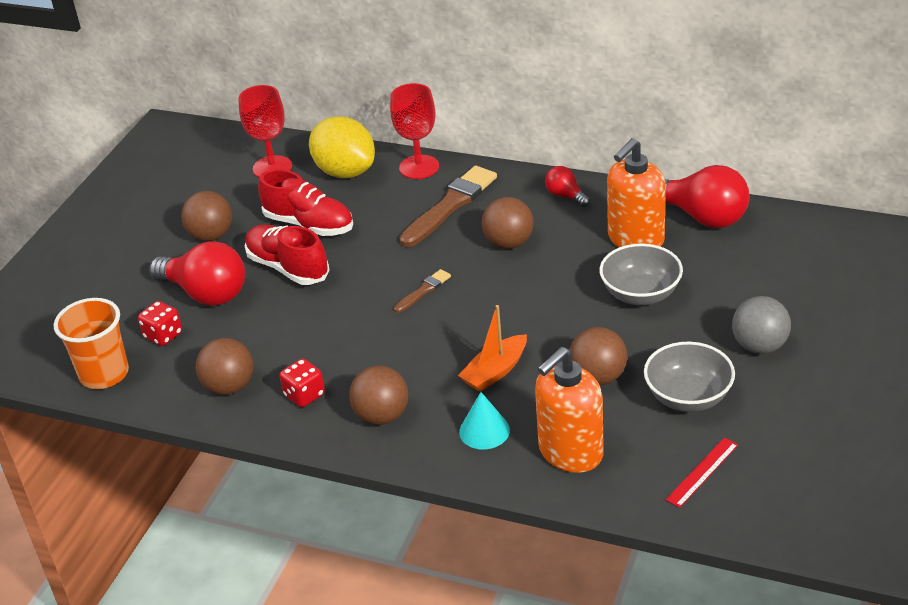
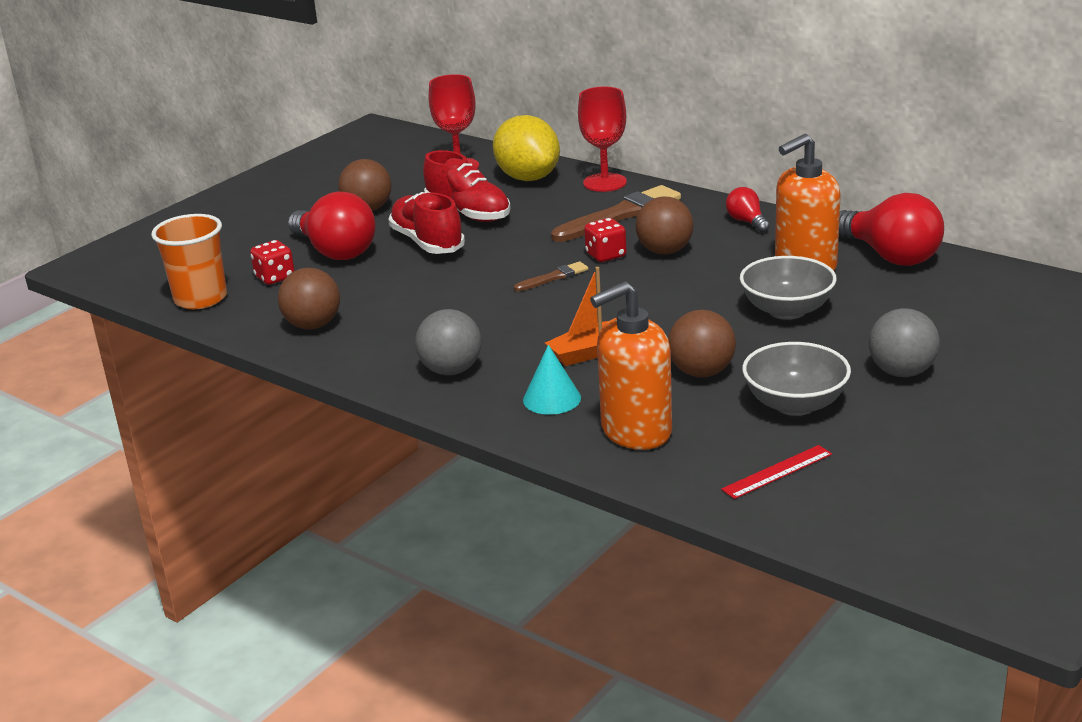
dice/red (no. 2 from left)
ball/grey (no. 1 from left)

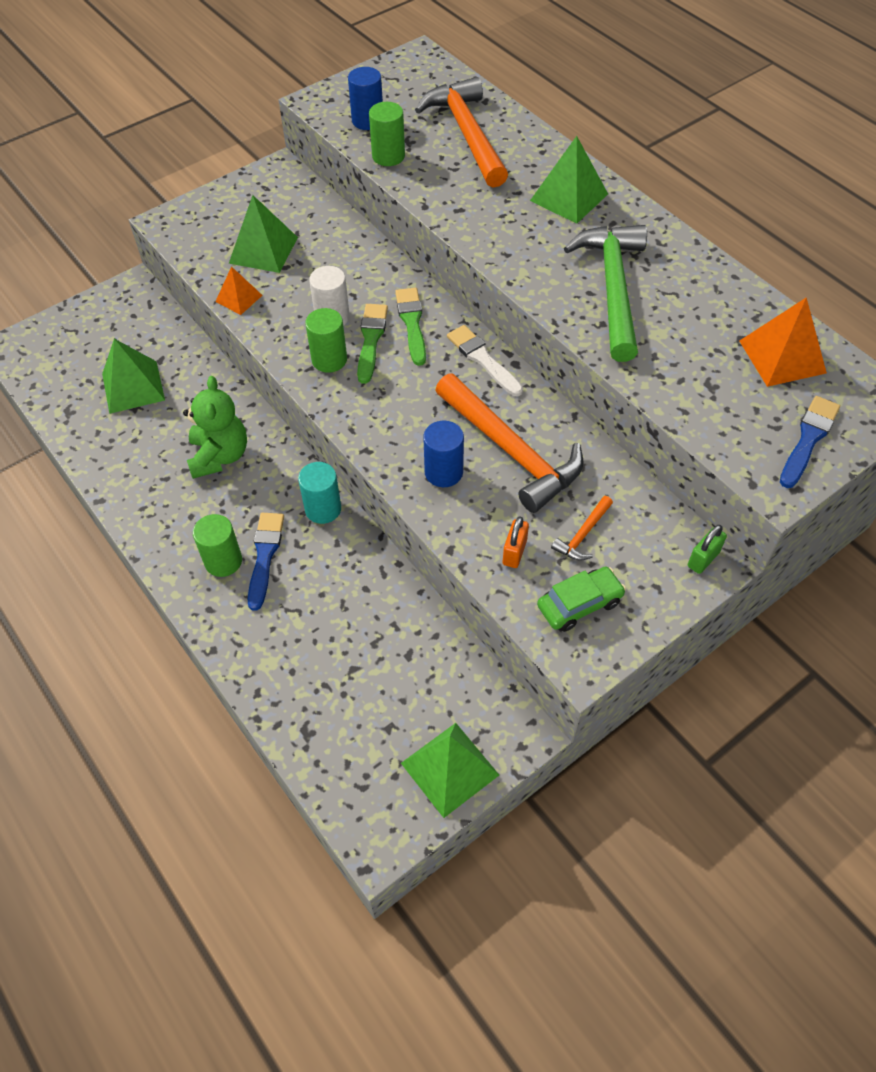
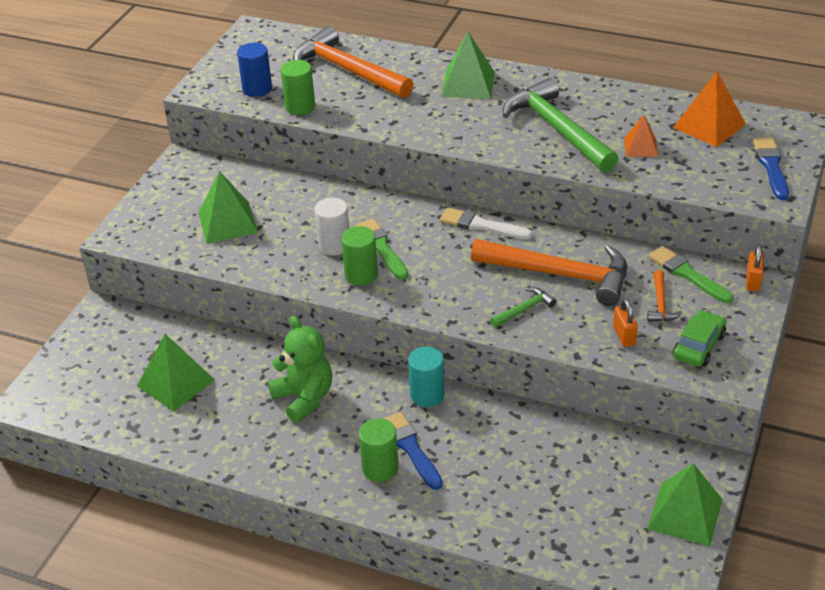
pyramid/orange (no. 1 from left)
brush/green (no. 2 from left)
hammer/green (no. 1 from left)
padlock/orange (no. 2 from left)

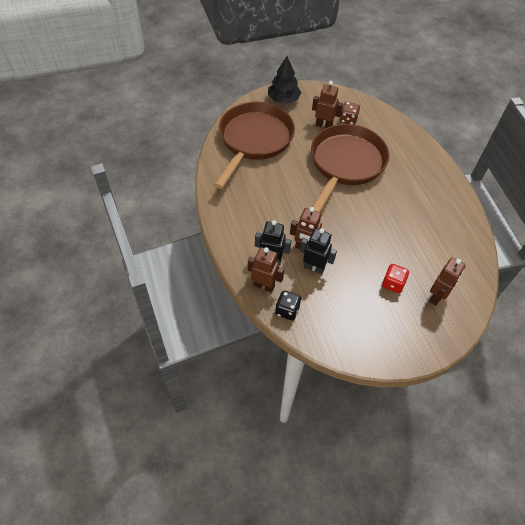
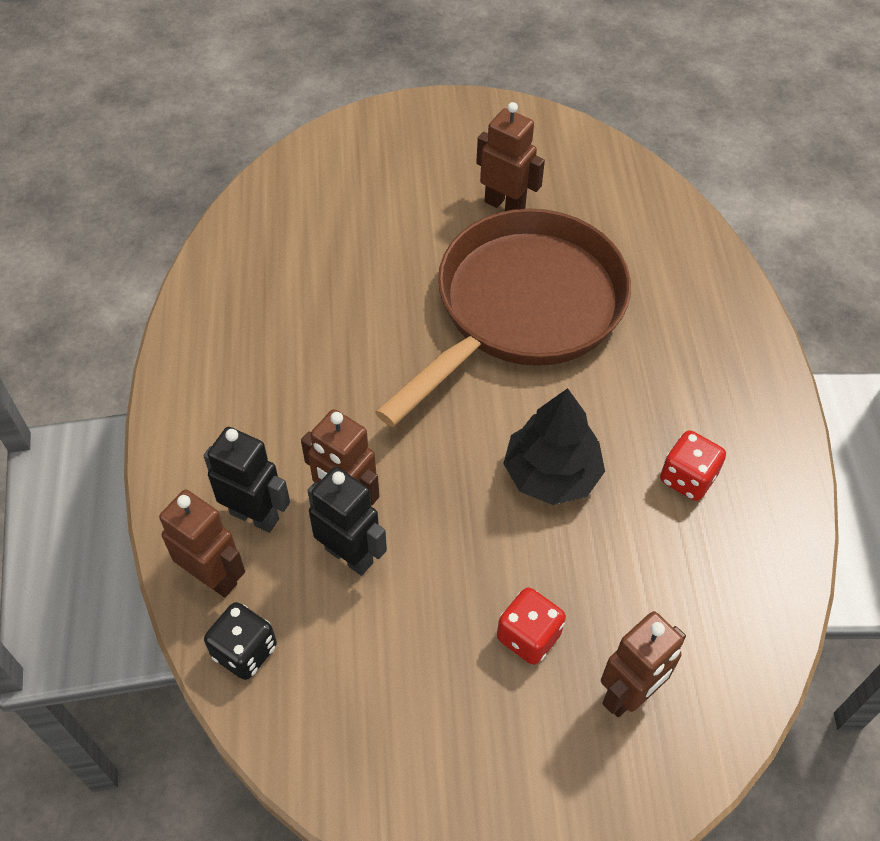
tree/black
pan/brown (no. 1 from left in the first image)
dice/brown
dice/red (no. 2 from left)

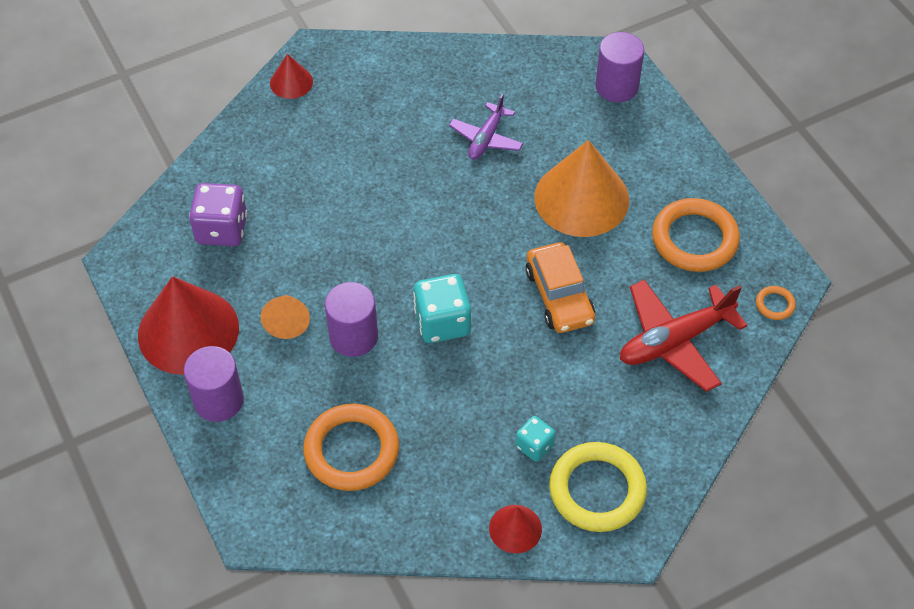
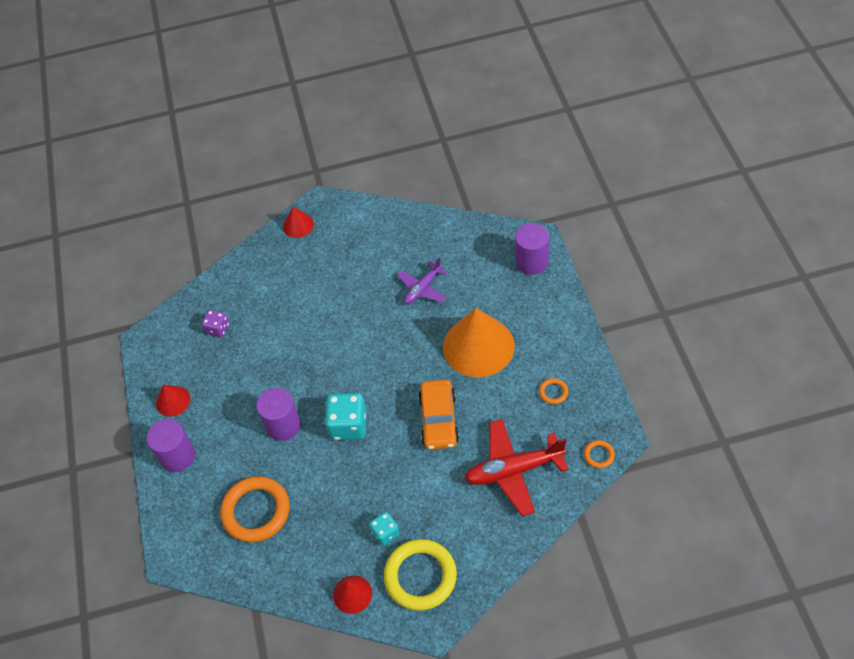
dice/purple
ring/orange (no. 2 from left)
cone/red (no. 1 from left)
cone/orange (no. 1 from left in the first image)

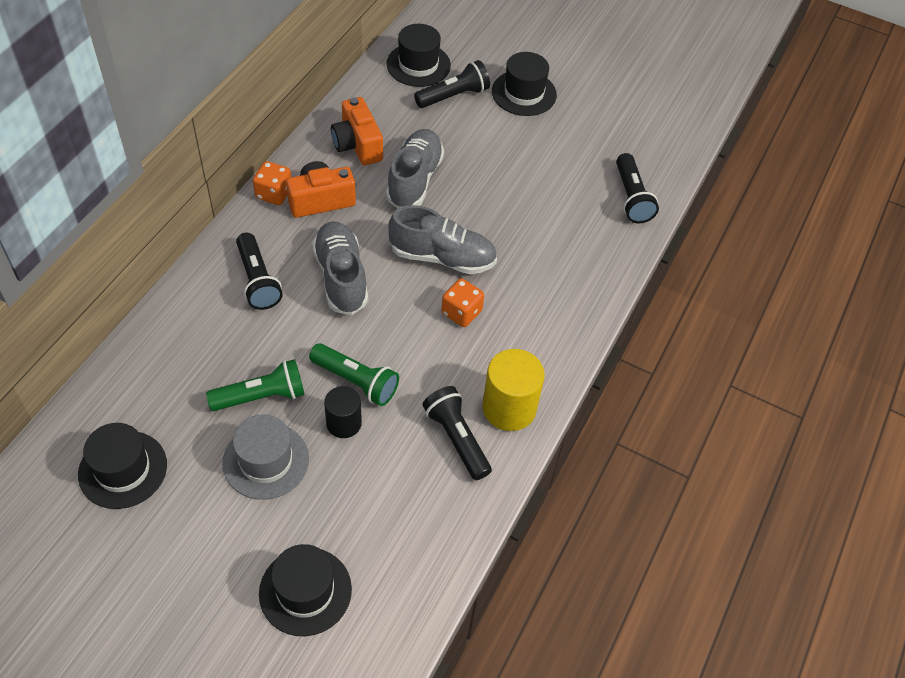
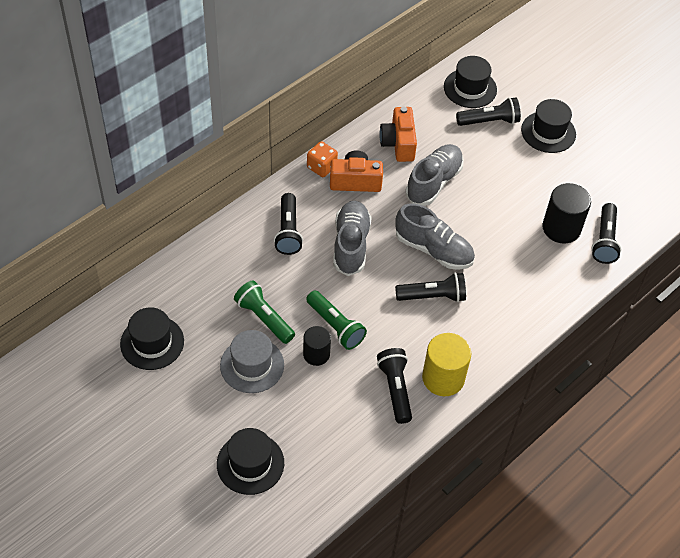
flashlight/black (no. 3 from left)
flashlight/green (no. 1 from left)
cylinder/black (no. 2 from left)

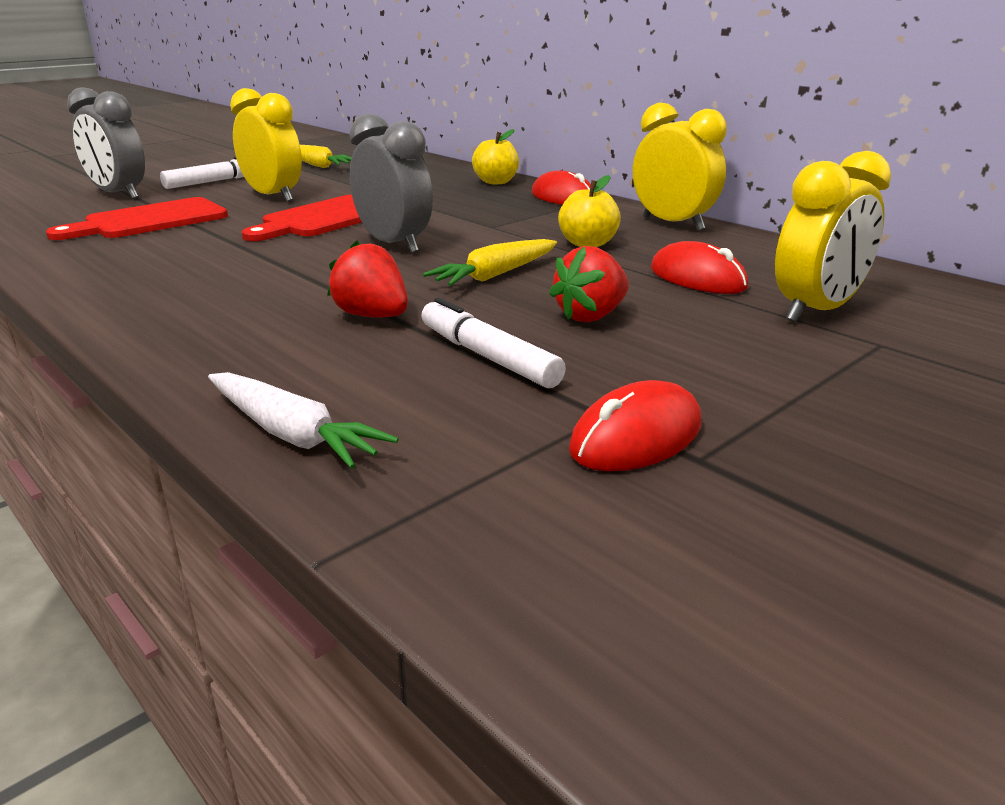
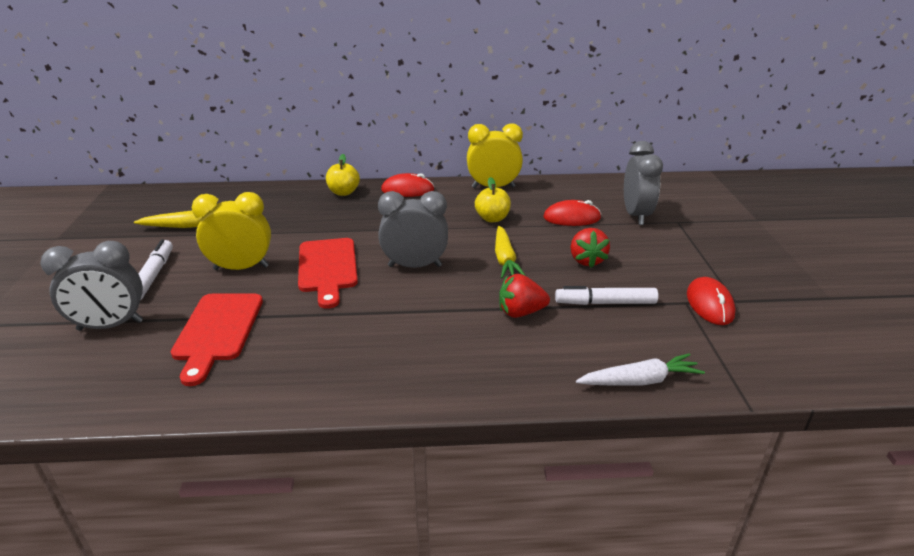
clock/grey (no. 3 from left)

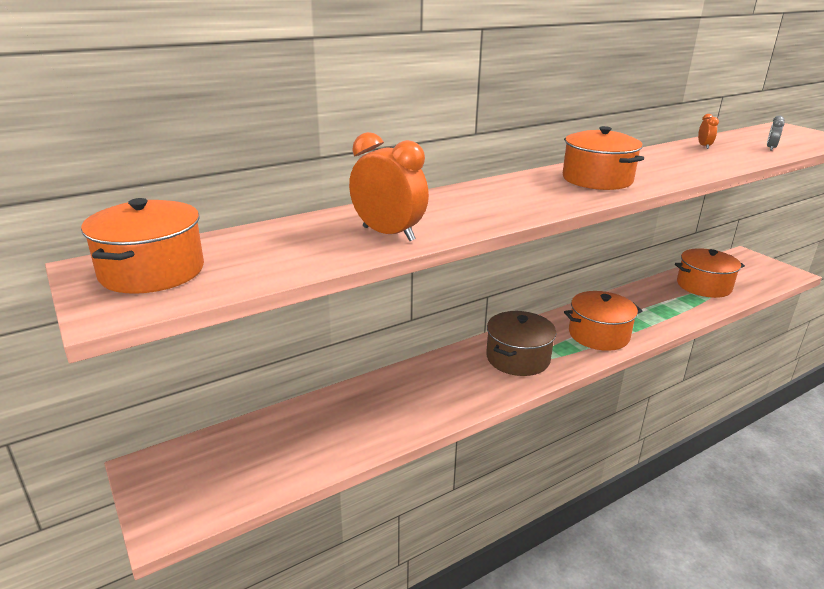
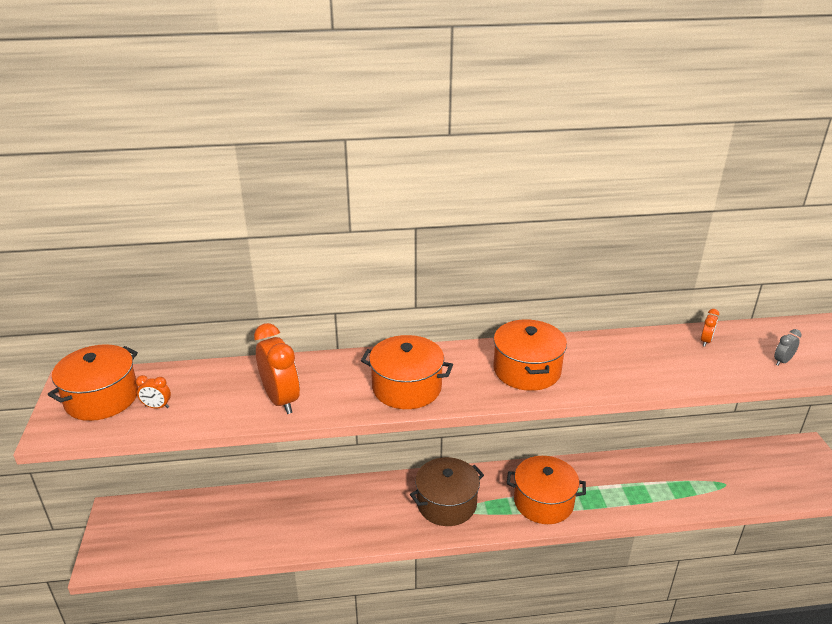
pot/orange (no. 2 from left)
clock/orange (no. 1 from left)

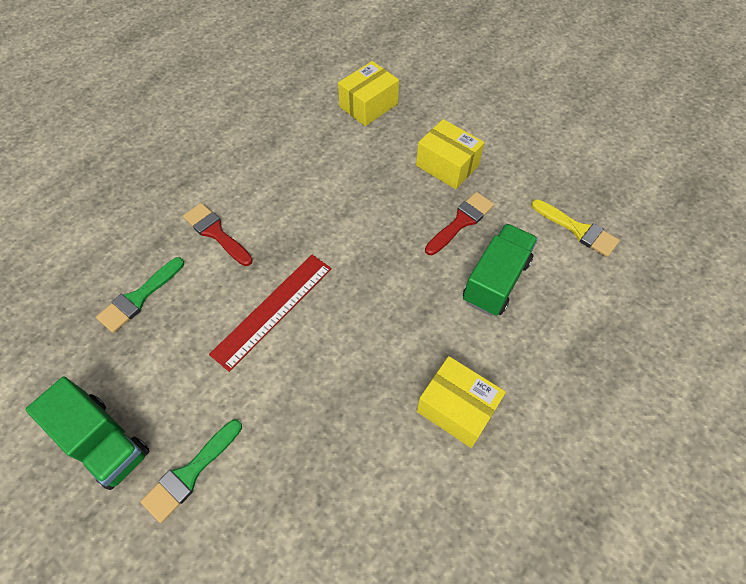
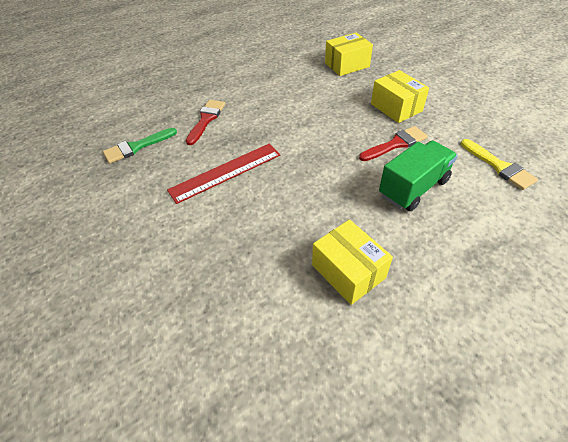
brush/red (no. 1 from left)
truck/green (no. 1 from left in the first image)
brush/green (no. 2 from left in the first image)

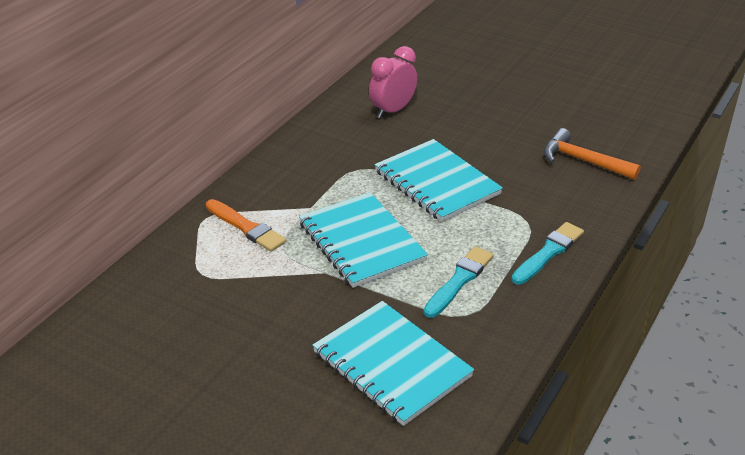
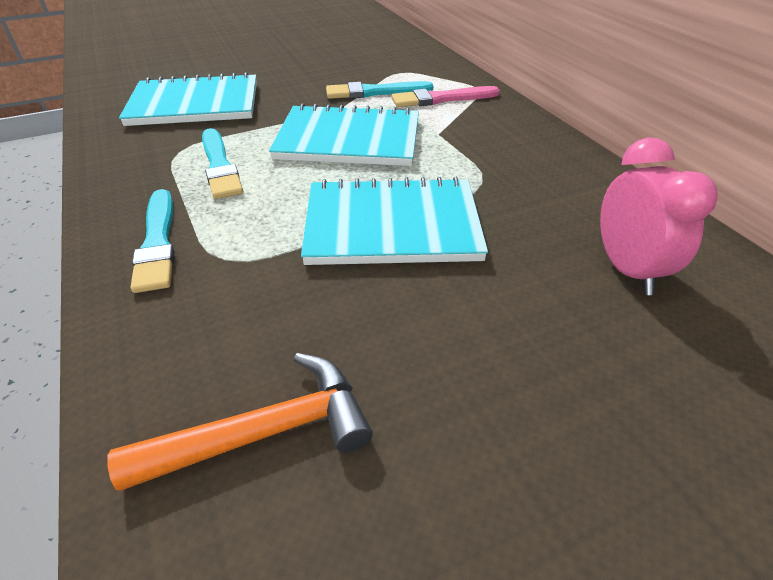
brush/pink
brush/turquoise (no. 3 from left)

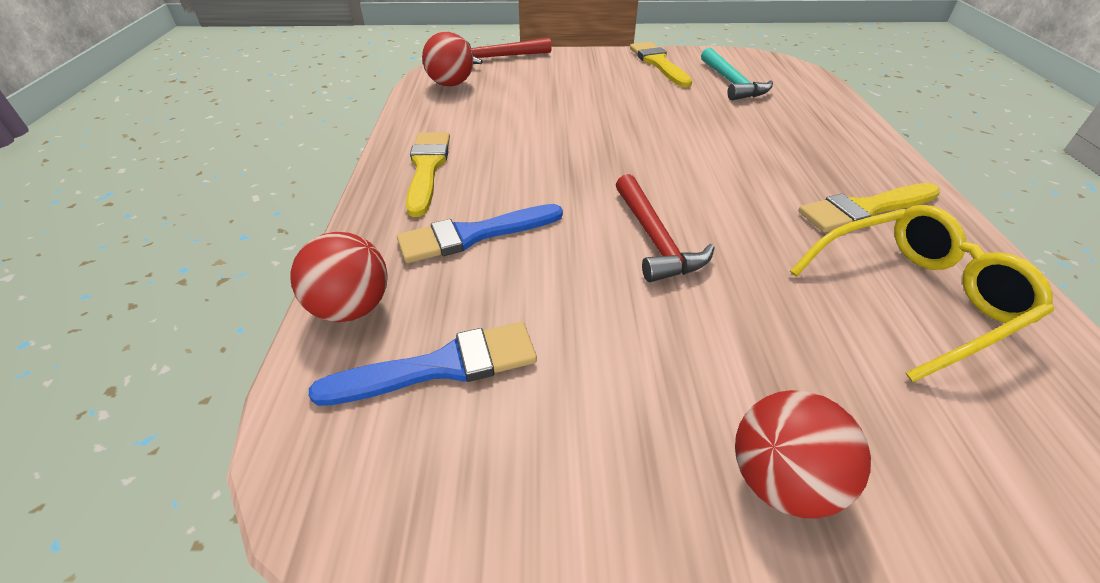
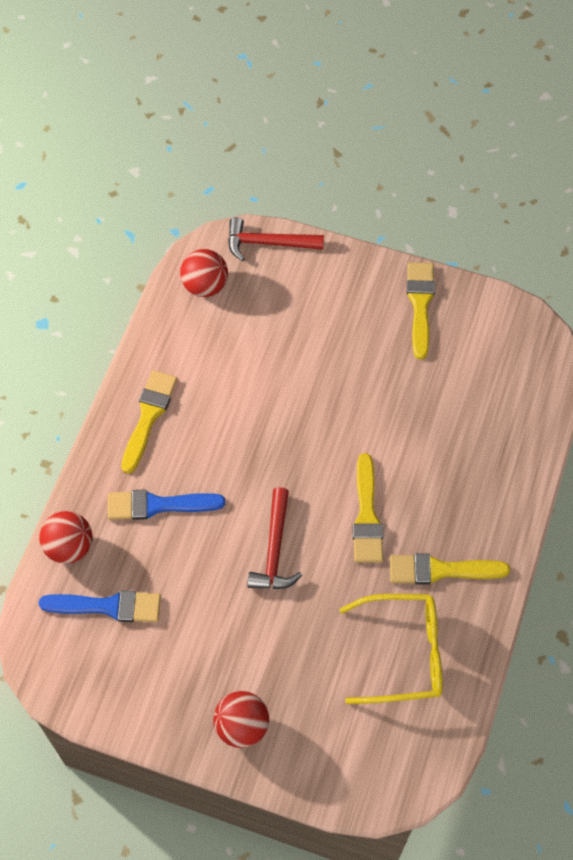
hammer/turquoise
brush/yellow (no. 2 from left)

